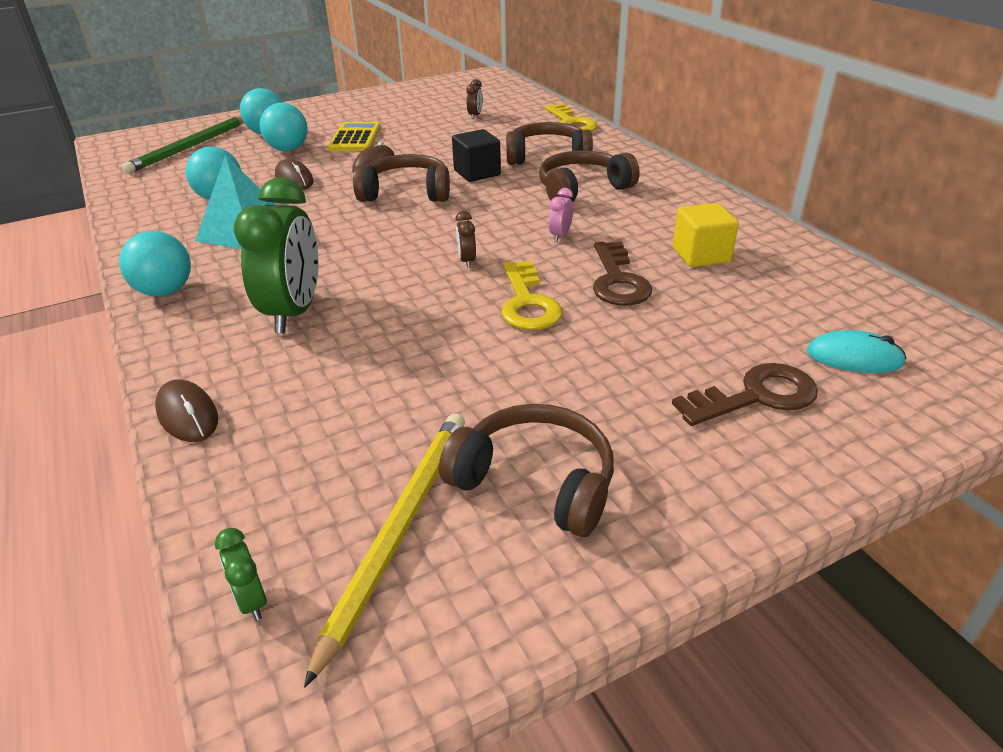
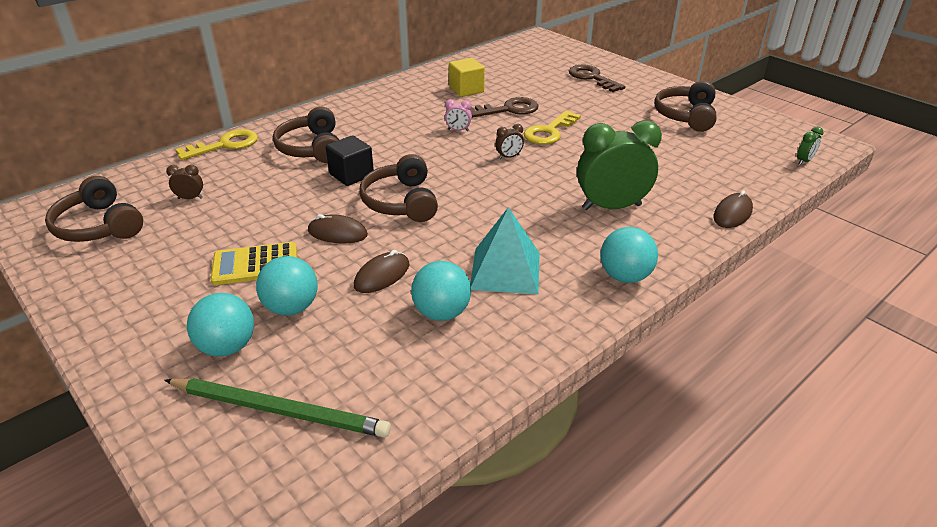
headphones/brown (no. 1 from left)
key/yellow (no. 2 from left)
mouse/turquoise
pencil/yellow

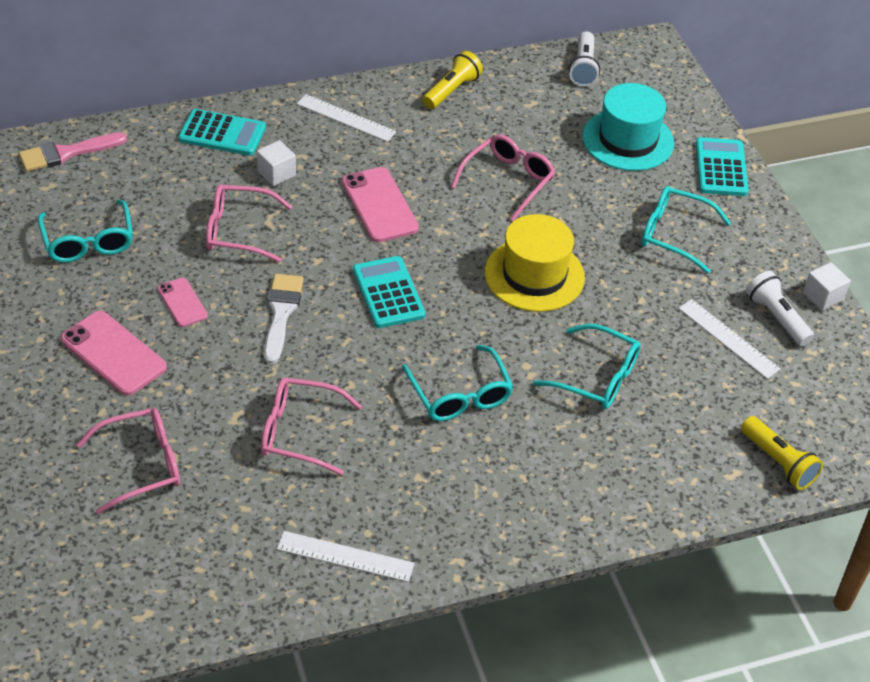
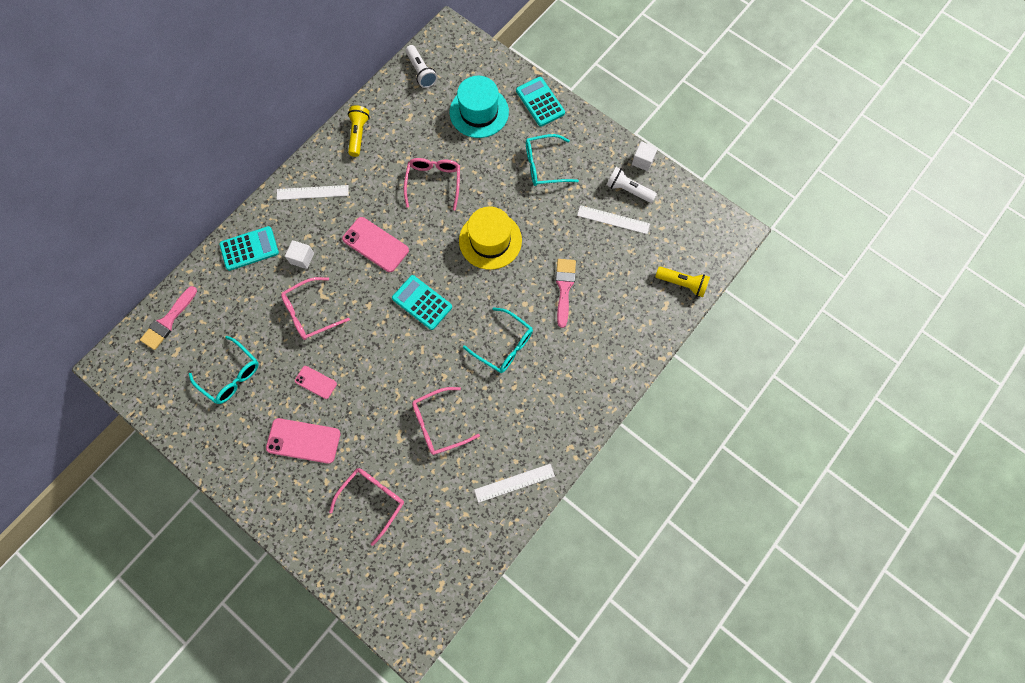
brush/white
brush/pink (no. 2 from left)

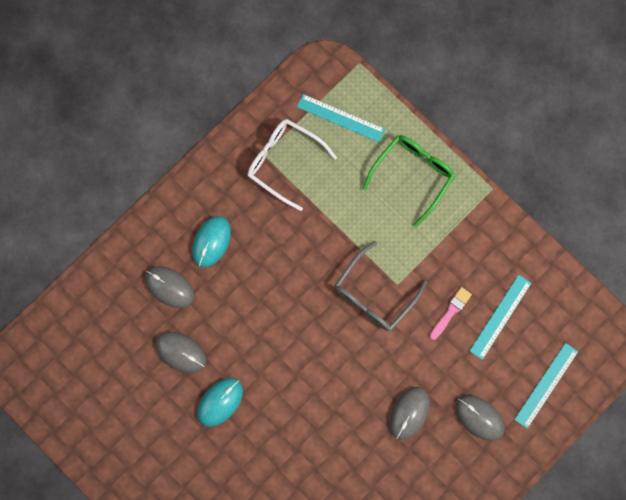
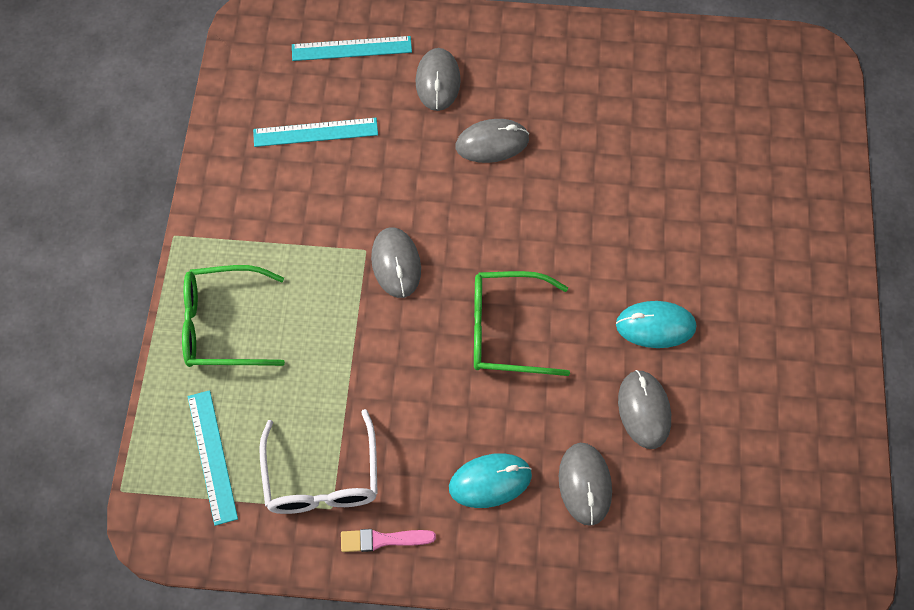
mouse/grey (no. 1 from left)
brush/pink
glasses/green (no. 2 from left)

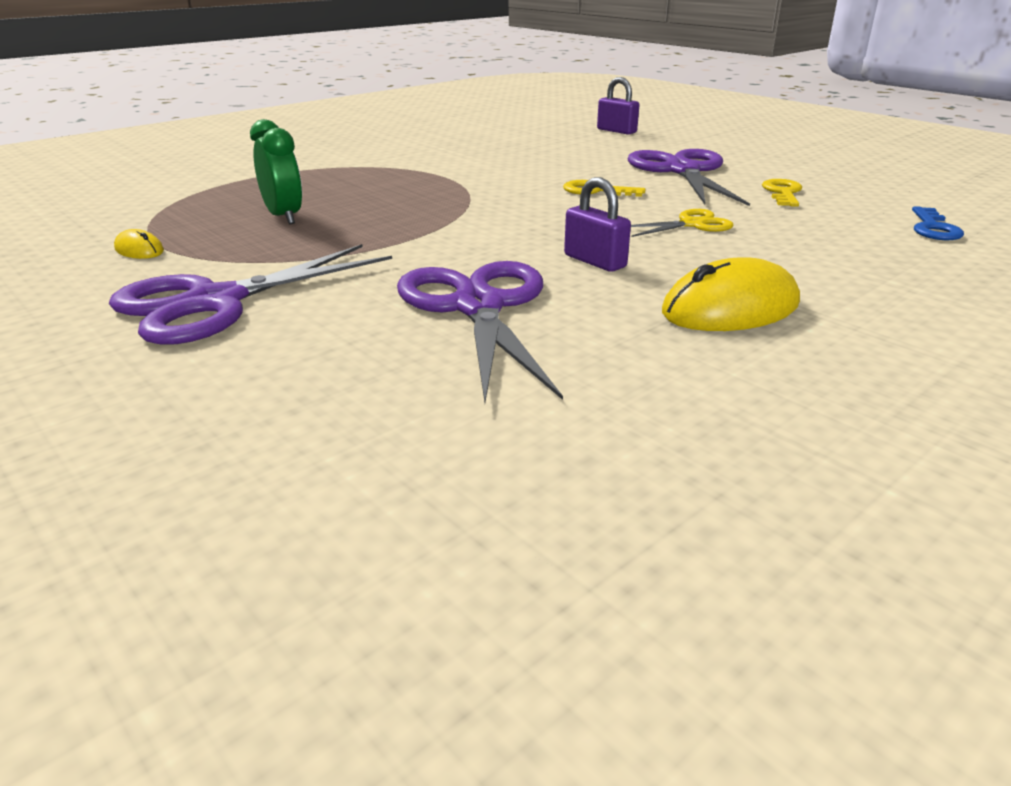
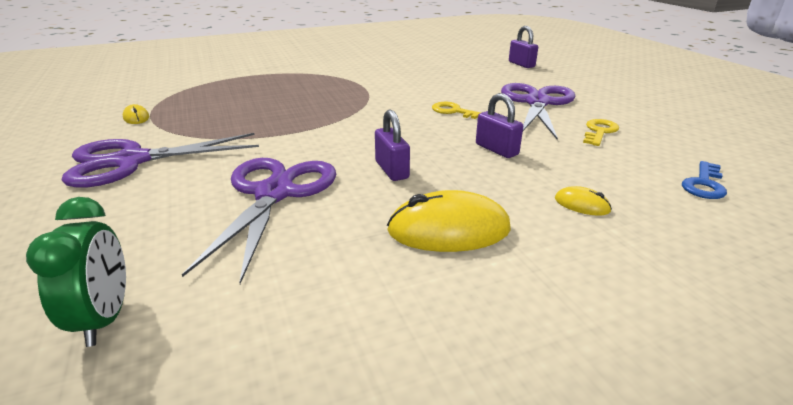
clock/green
padlock/purple (no. 2 from left)
mouse/yellow (no. 3 from left)

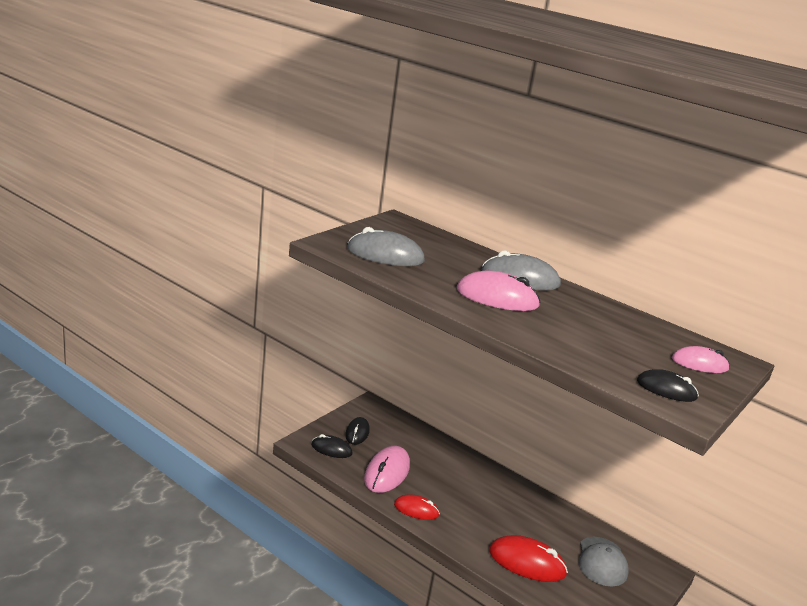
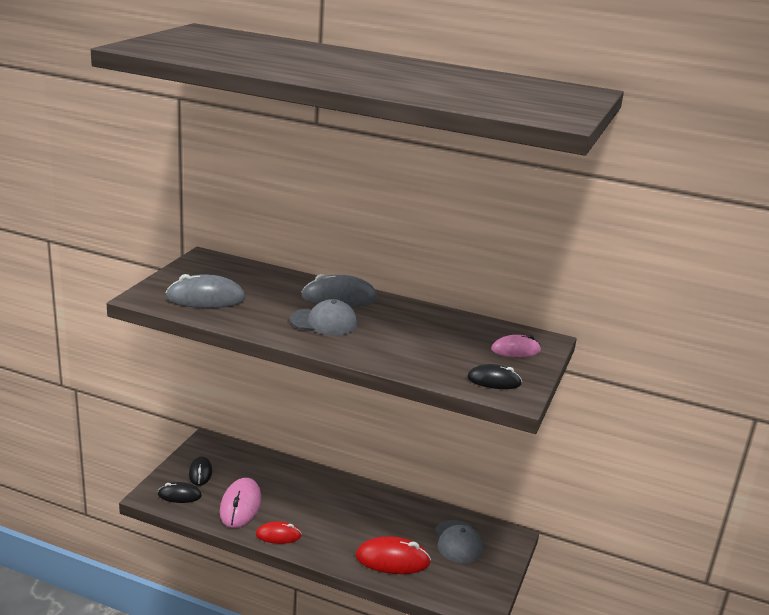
cap/grey (no. 1 from left)

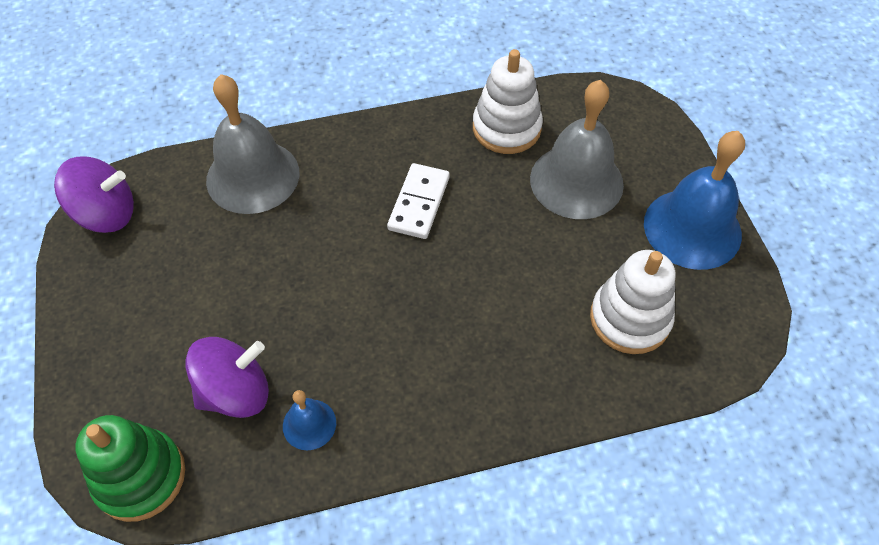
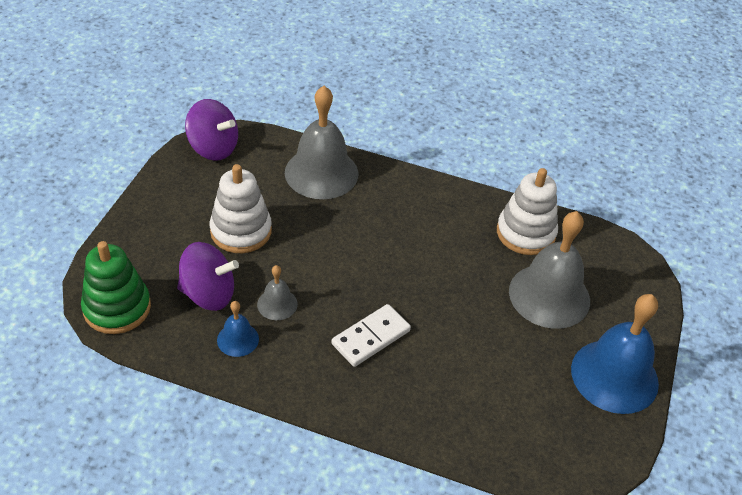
domino/white
stacking toy/white (no. 1 from left)
bell/grey (no. 1 from left)

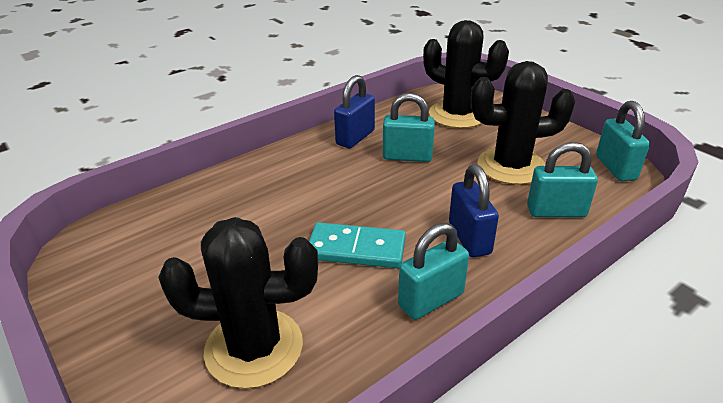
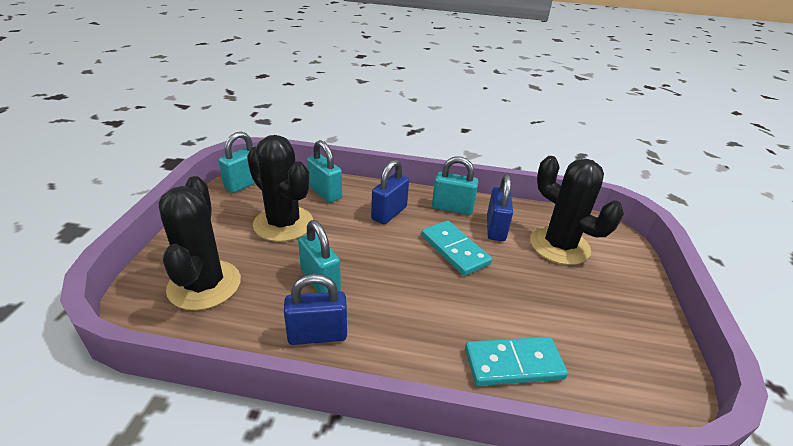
padlock/blue (no. 3 from left)
domino/turquoise (no. 2 from left)

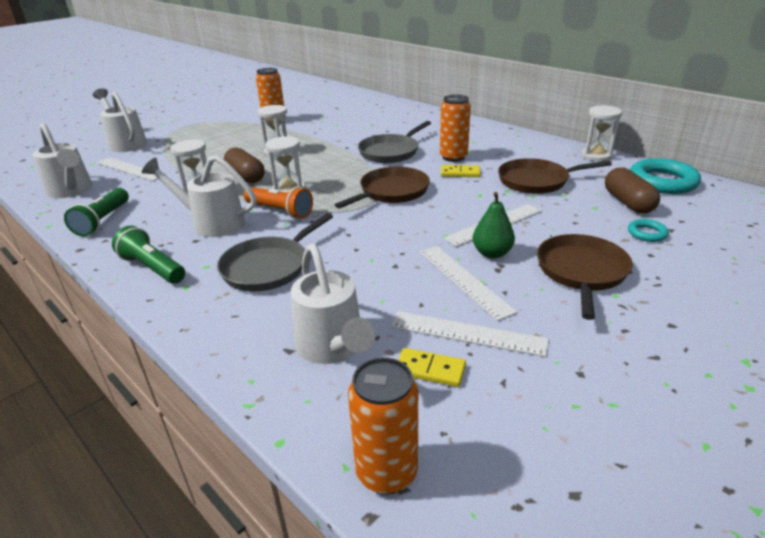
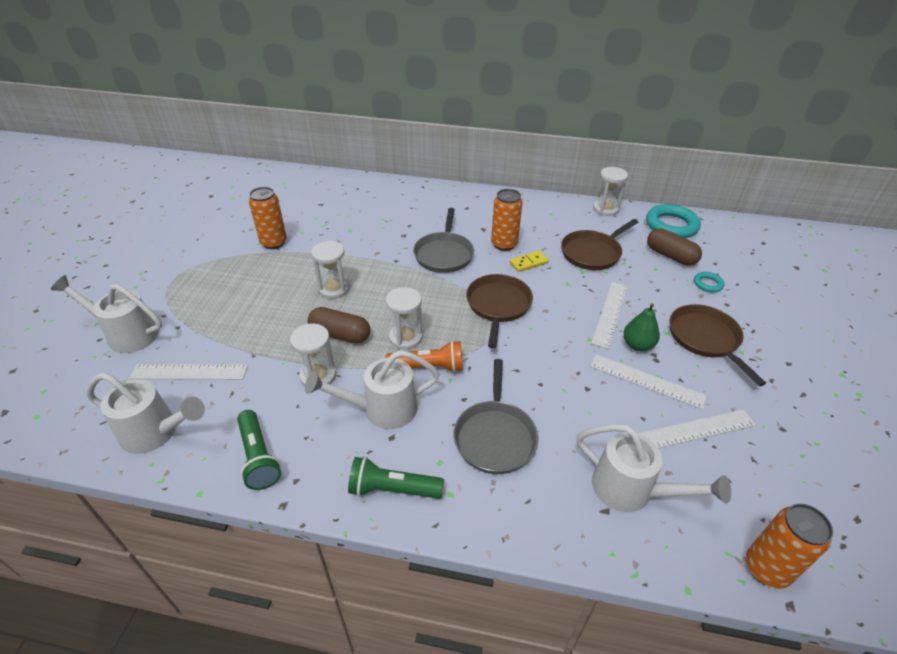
domino/yellow (no. 1 from left in the first image)

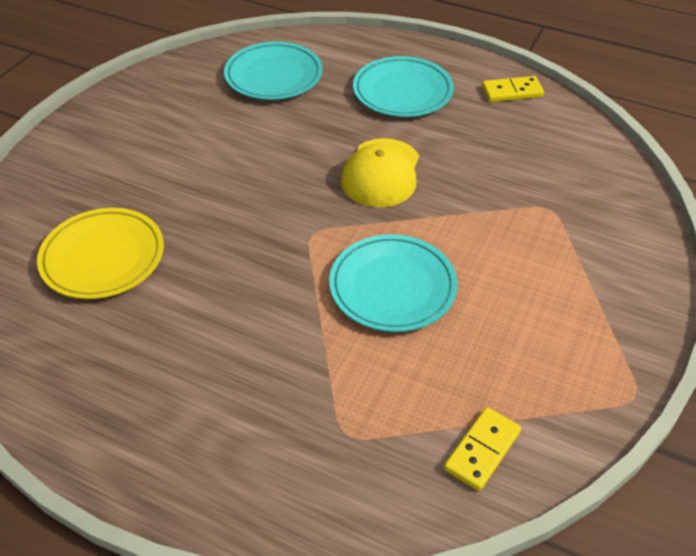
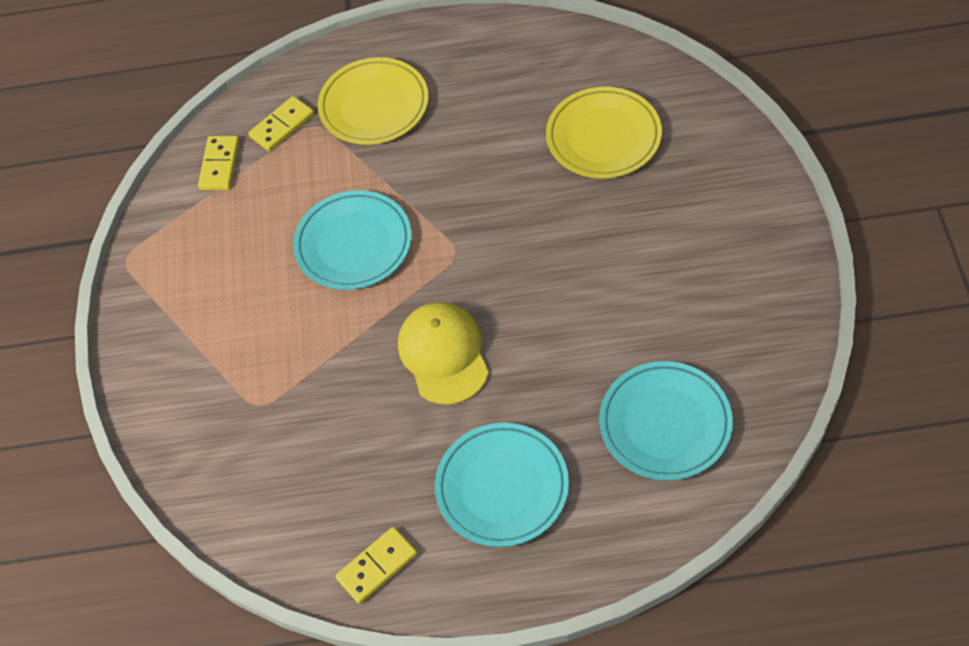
plate/yellow (no. 1 from left)
domino/yellow (no. 2 from left)

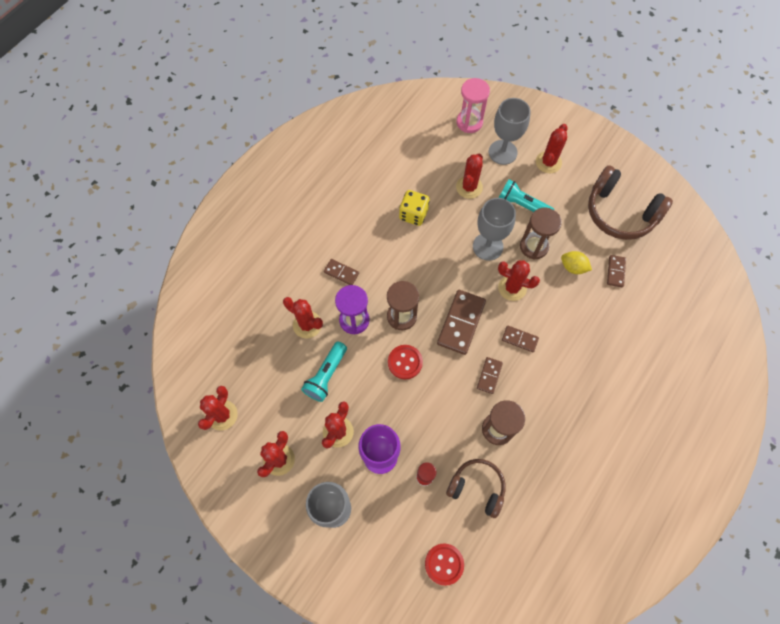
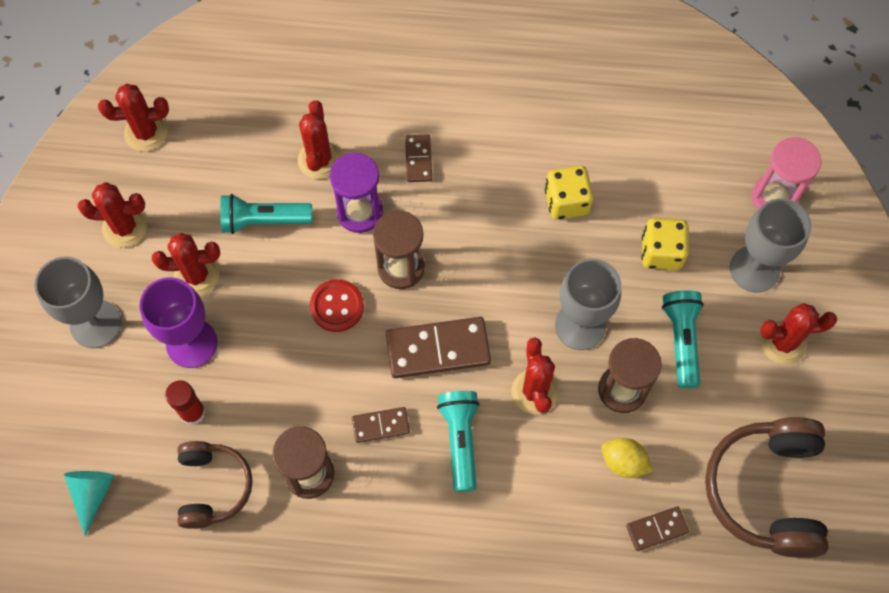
dice/yellow (no. 2 from left)
lemon/yellow
flashlight/turquoise (no. 2 from left)
cone/turquoise

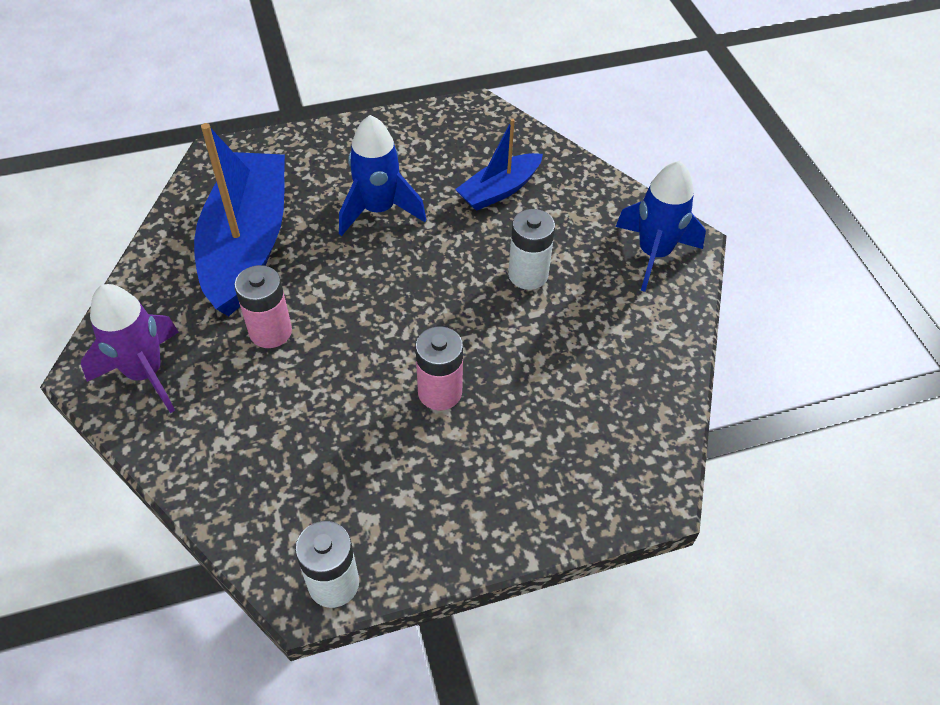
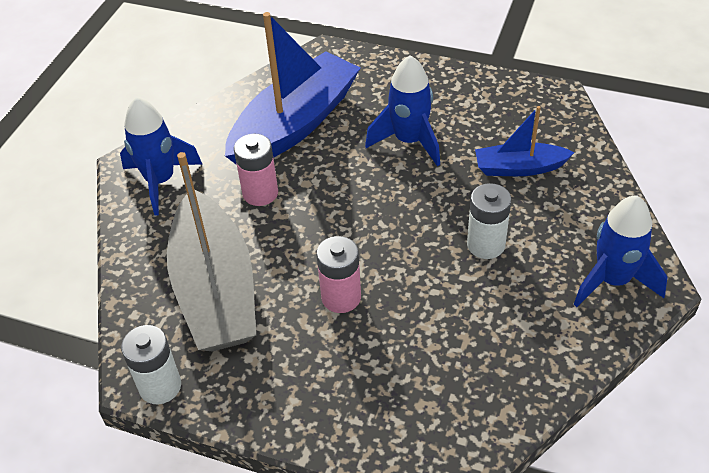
rocket/blue (no. 1 from left)
boat/grey

